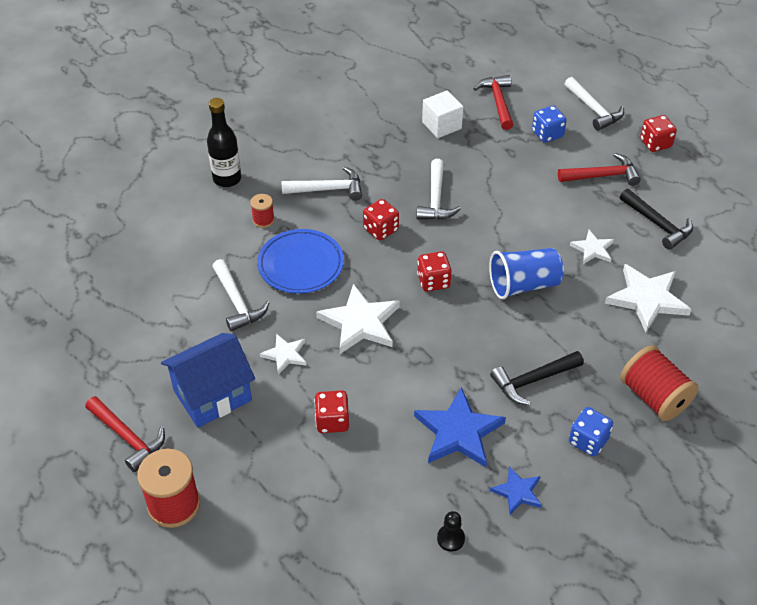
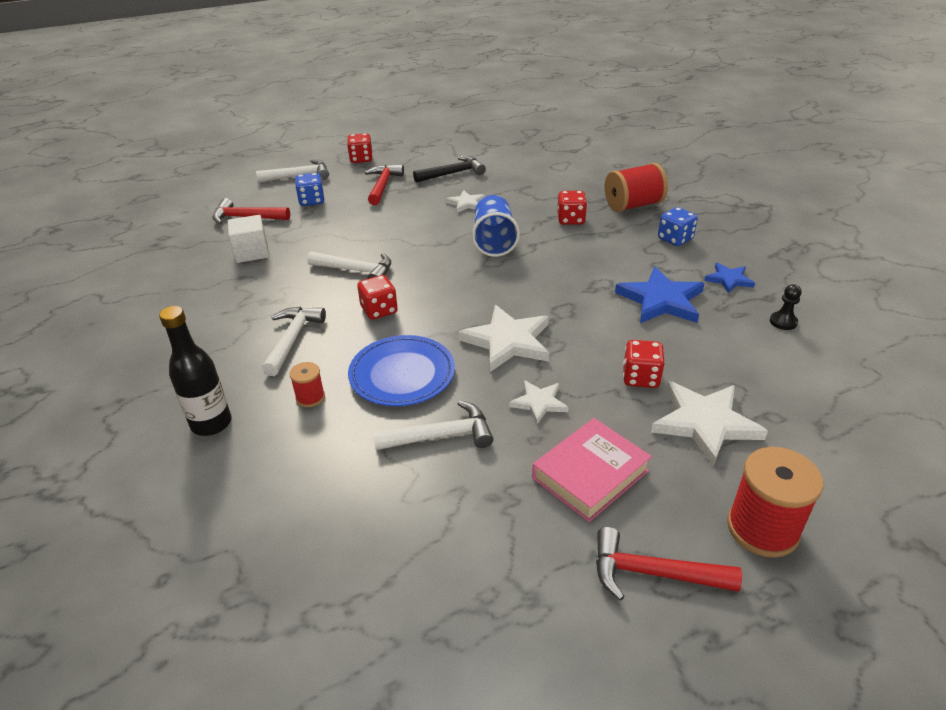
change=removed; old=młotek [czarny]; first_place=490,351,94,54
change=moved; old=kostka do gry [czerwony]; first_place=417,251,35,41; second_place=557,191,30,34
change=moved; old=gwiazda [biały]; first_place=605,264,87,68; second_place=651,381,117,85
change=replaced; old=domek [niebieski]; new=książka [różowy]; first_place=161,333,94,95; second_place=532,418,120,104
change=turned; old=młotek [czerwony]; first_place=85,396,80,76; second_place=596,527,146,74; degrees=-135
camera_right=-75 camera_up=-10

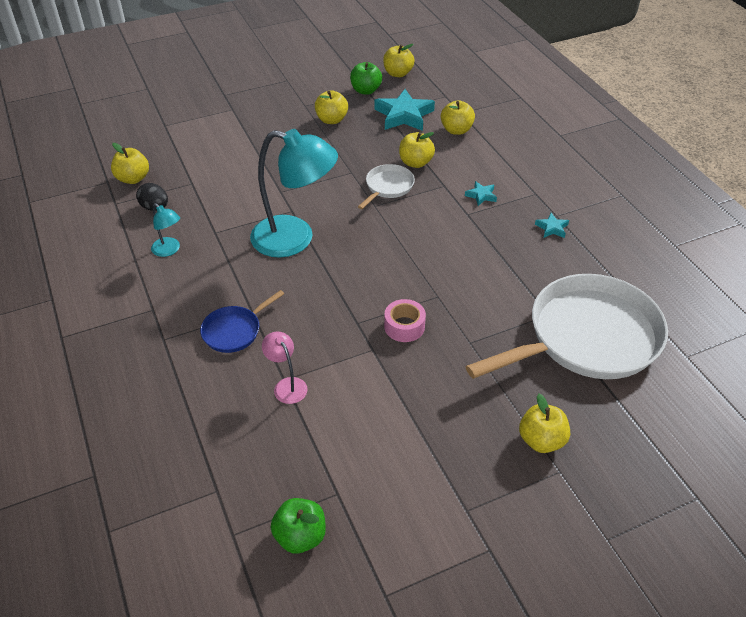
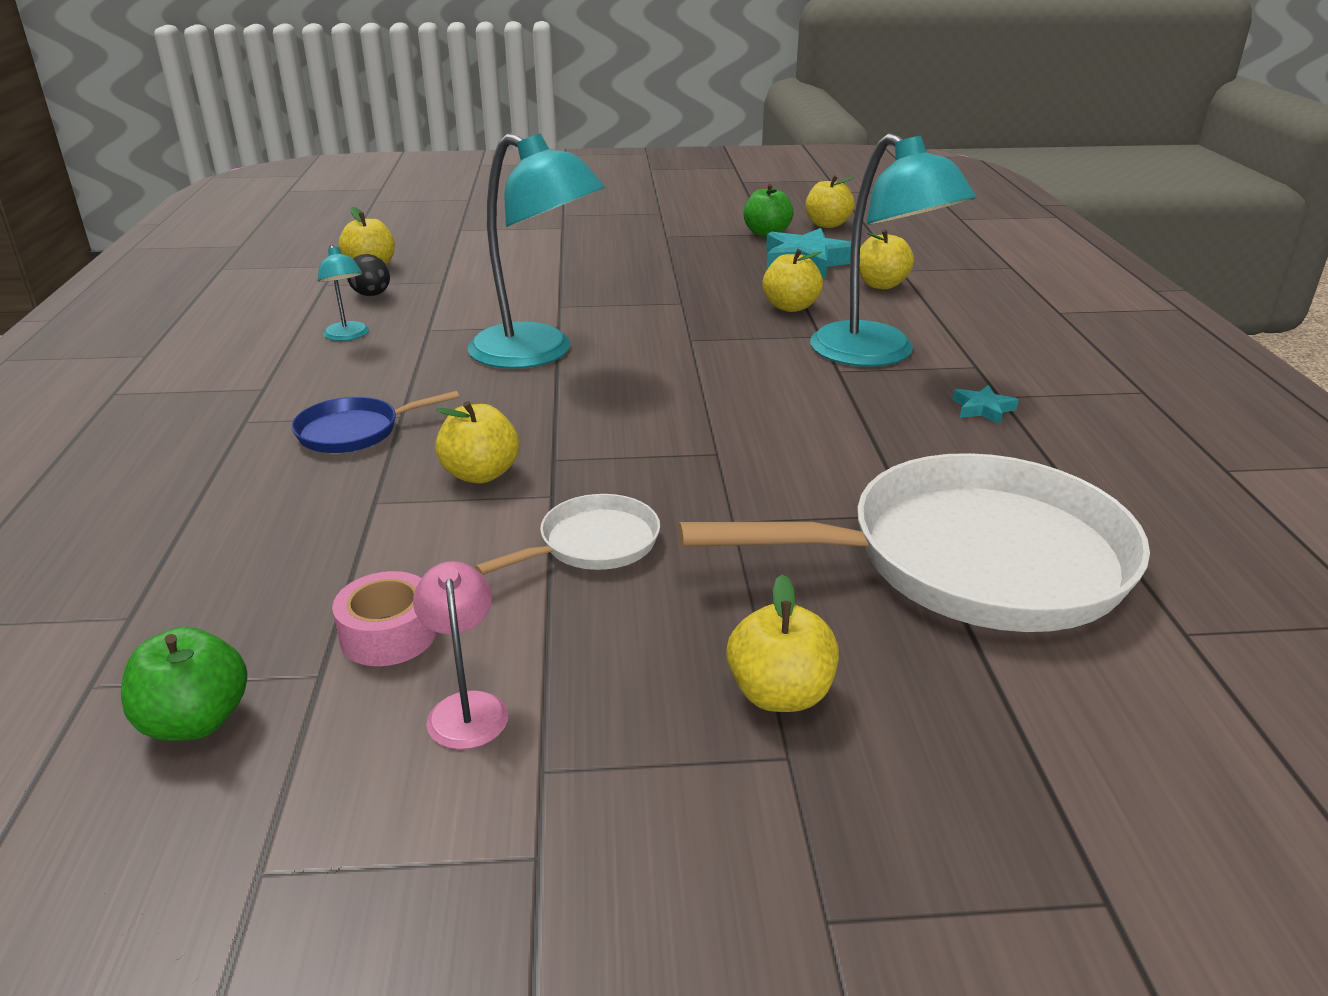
change=moved; old=lampka [różowy]; first_place=262,331,46,73; second_place=413,561,95,189
change=moved; old=jabłko [żółty]; first_place=315,90,33,34; second_place=435,401,84,82
change=moved; old=patelnia [biały]; first_place=358,164,57,45; second_place=475,494,185,81
change=moved; old=taśma klejąca [różowy]; first_place=384,299,42,43; second_place=332,571,105,95
change=replaced; old=gwiazda [turkusowy]; new=lampka [turkusowy]; first_place=465,181,32,25; second_place=810,133,166,234
camera_right=20 camera_up=-15

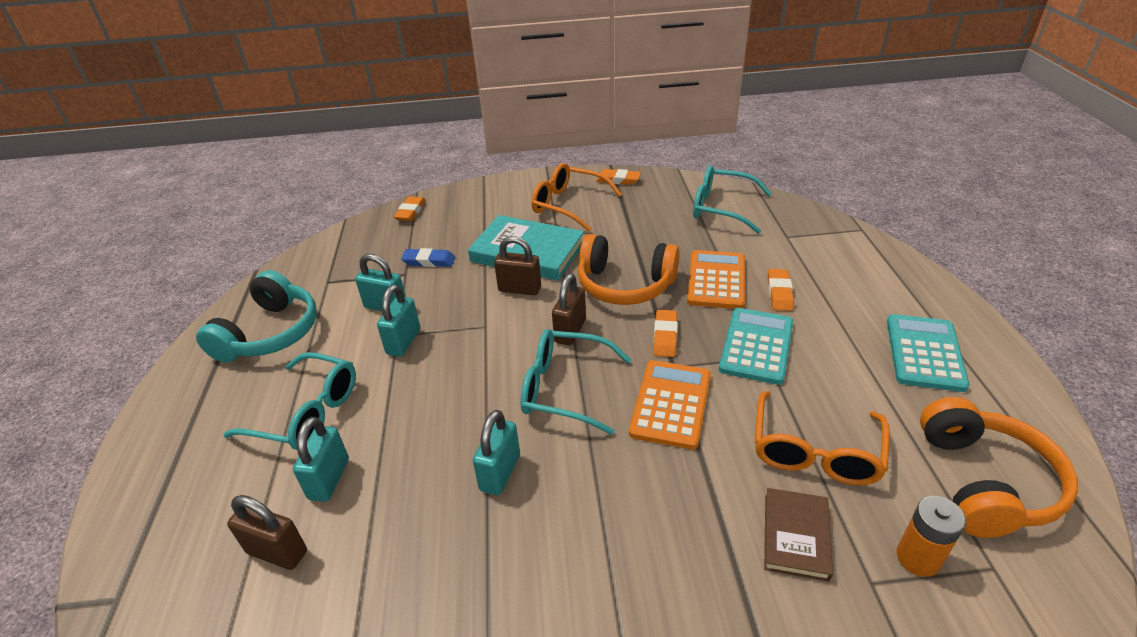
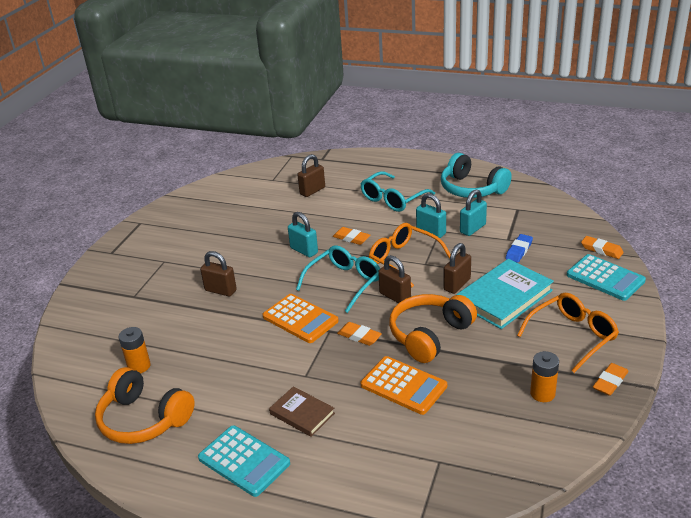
change=removed; old=kłódka [turkusowy]; first_place=293,417,56,85
change=removed; old=okulary [turkusowy]; first_place=693,165,79,69
change=added; new=kłódka [brązowy]; second_place=200,251,37,45
change=added; new=bateria [pomarańczowy]; second_place=530,351,29,51
change=moved; old=kalkulator [turkusowy]; first_place=719,308,74,77; second_place=567,254,79,47
change=moved; old=okulary [pomarańczowy]; first_place=755,391,135,94; second_place=369,223,82,64
change=moved; old=książka [brązowy]; first_place=764,488,69,94; second_place=269,386,66,51
change=moved; old=gumka do mazania [pomarańczowy]; first_place=768,269,26,42; second_place=333,227,37,18
camera_right=115 camera_up=-5

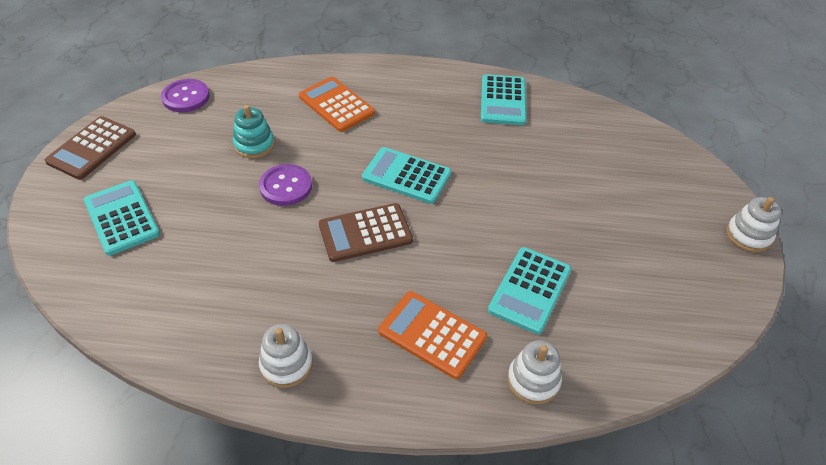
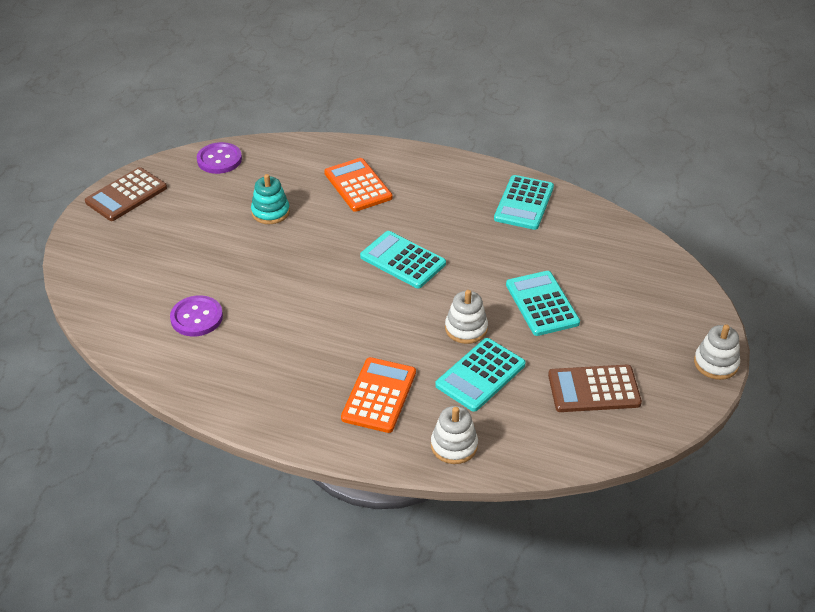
change=moved; old=kalkulator [turkusowy]; first_place=84,180,76,76; second_place=506,271,74,65
change=moved; old=guzik [fioletowy]; first_place=259,164,53,42; second_place=170,295,53,42
change=moved; old=zabawka nakładanka [biały]; first_place=259,324,54,64; second_place=445,290,43,54
change=moved; old=kalkulator [brązowy]; first_place=319,203,94,59; second_place=548,365,94,47
change=turned; old=kalkulator [pomarańczowy]; first_place=378,291,109,88; second_place=341,357,75,76; degrees=60
camera_right=15 camera_up=-5

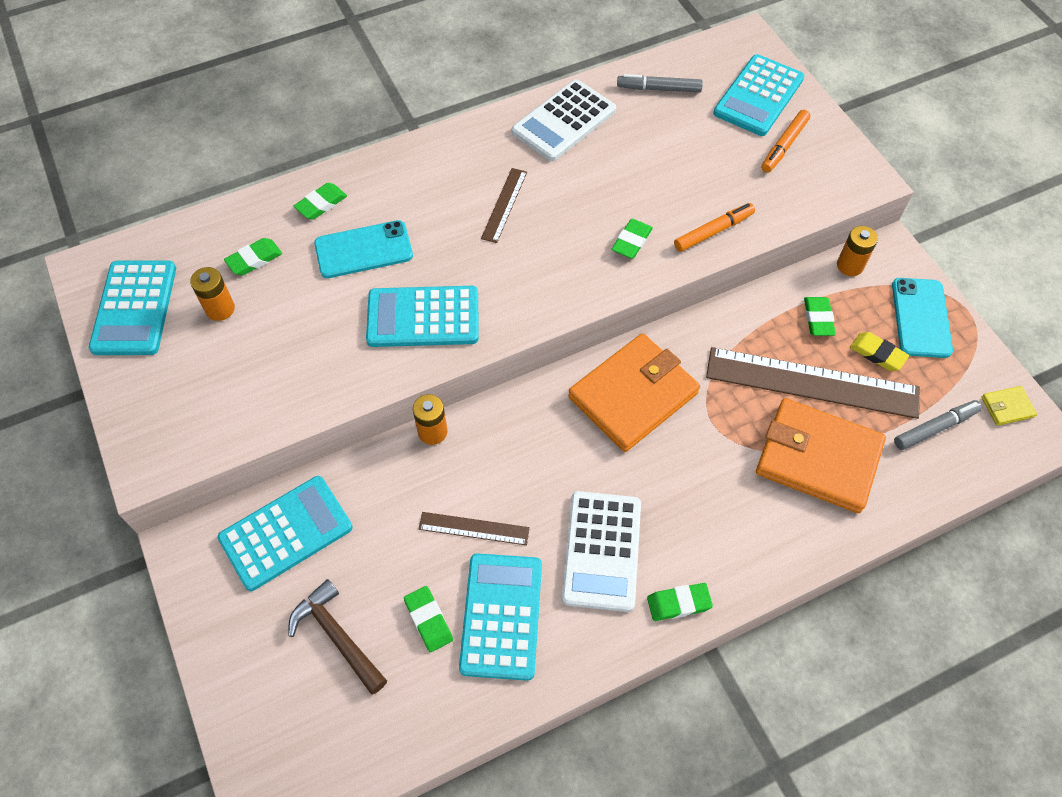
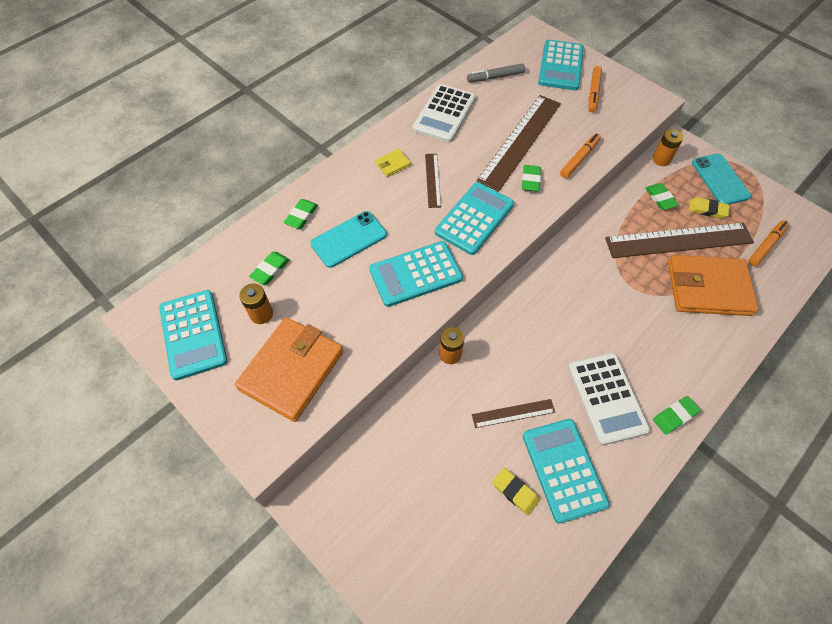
change=removed; old=młotek [brązowy]; first_place=288,579,99,115
change=added; new=linijka [brązowy]; second_place=476,95,85,97
change=moved; old=kalkulator [turkusowy]; first_place=217,476,136,115; second_place=435,182,79,73
change=moved; old=portfel [pomarańczowy]; first_place=568,333,132,119; second_place=235,317,109,105
change=moved; old=portfel [żółty]; first_place=981,386,56,40; second_place=375,149,36,28
change=recoloured; old=gumka do mazania [zielony]; new=gumka do mazania [żółty]; first_place=404,586,49,66; second_place=492,468,48,47
change=recoloured; old=flamaster [szary]; new=flamaster [pomarańczowy]; first_place=894,400,88,50; second_place=748,220,41,46
camera_right=-20 camera_up=0

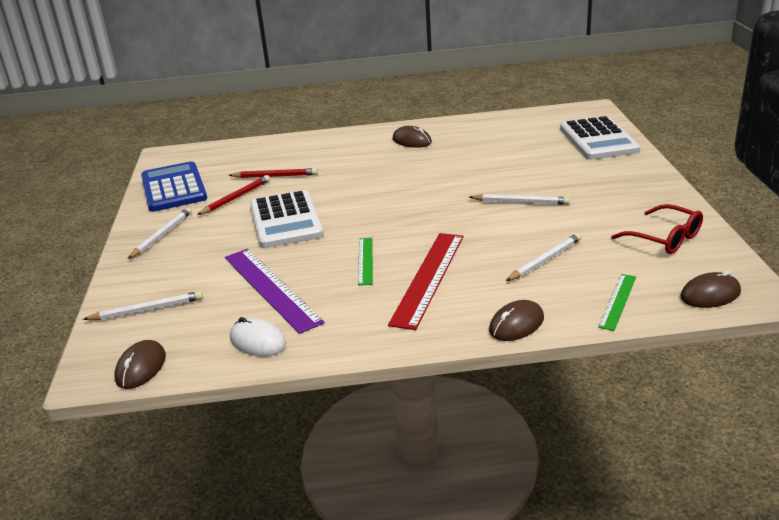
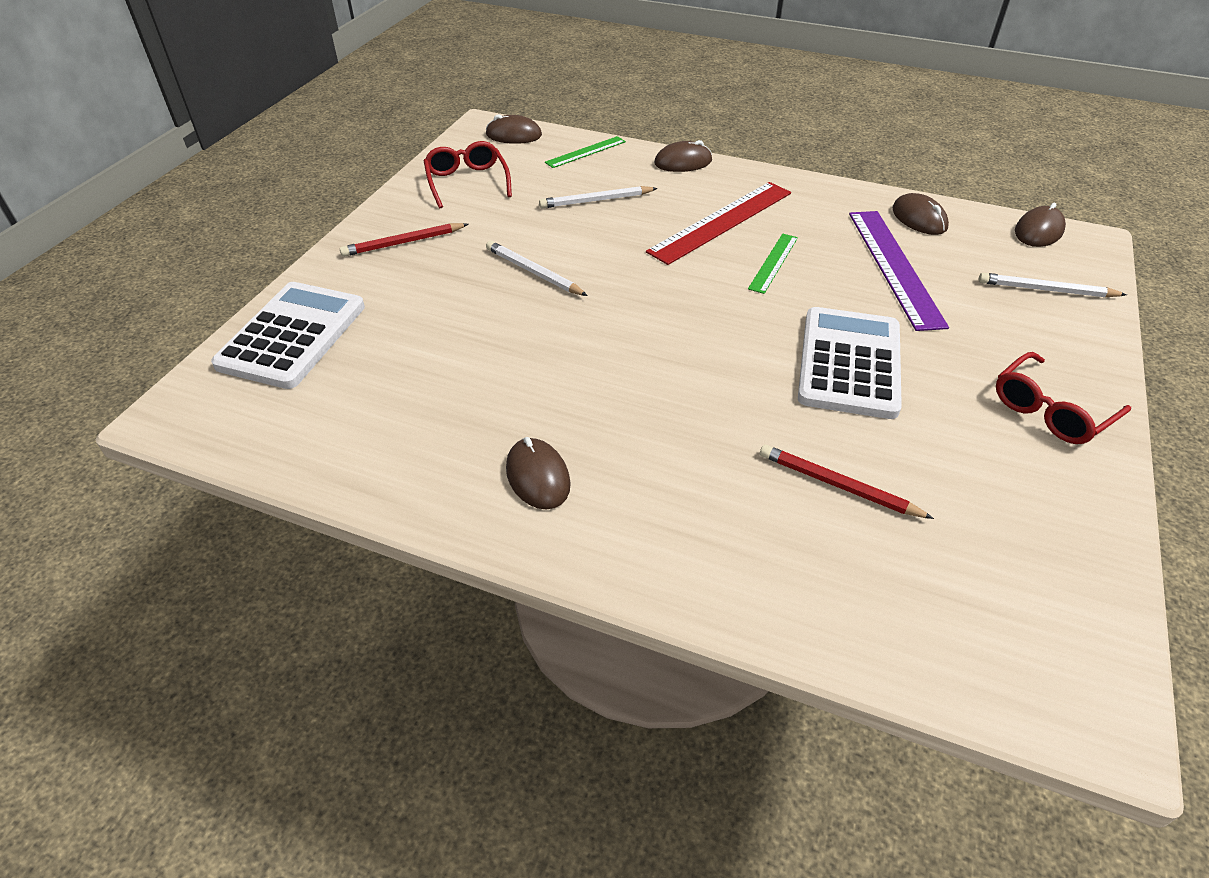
change=removed; old=kalkulator [niebieski]; first_place=141,161,66,51
change=moved; old=ołówek [czerwony]; first_place=197,175,73,40; second_place=340,223,128,34
change=replaced; old=ołówek [biały]; new=okulary [czerwony]; first_place=128,208,64,51; second_place=996,352,135,92
change=recoloured; old=myszka [biały]; new=myszka [brązowy]; first_place=230,317,56,39; second_place=892,193,57,42
camera_right=-155 camera_up=15

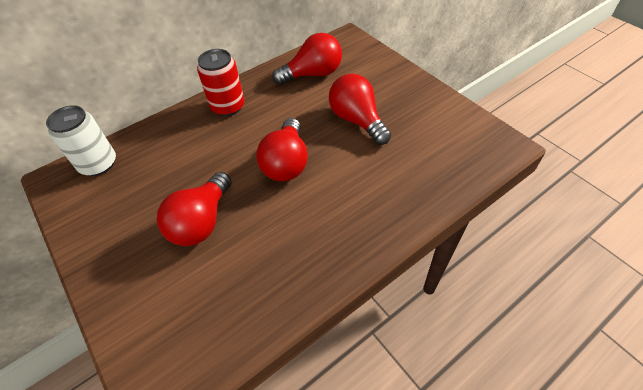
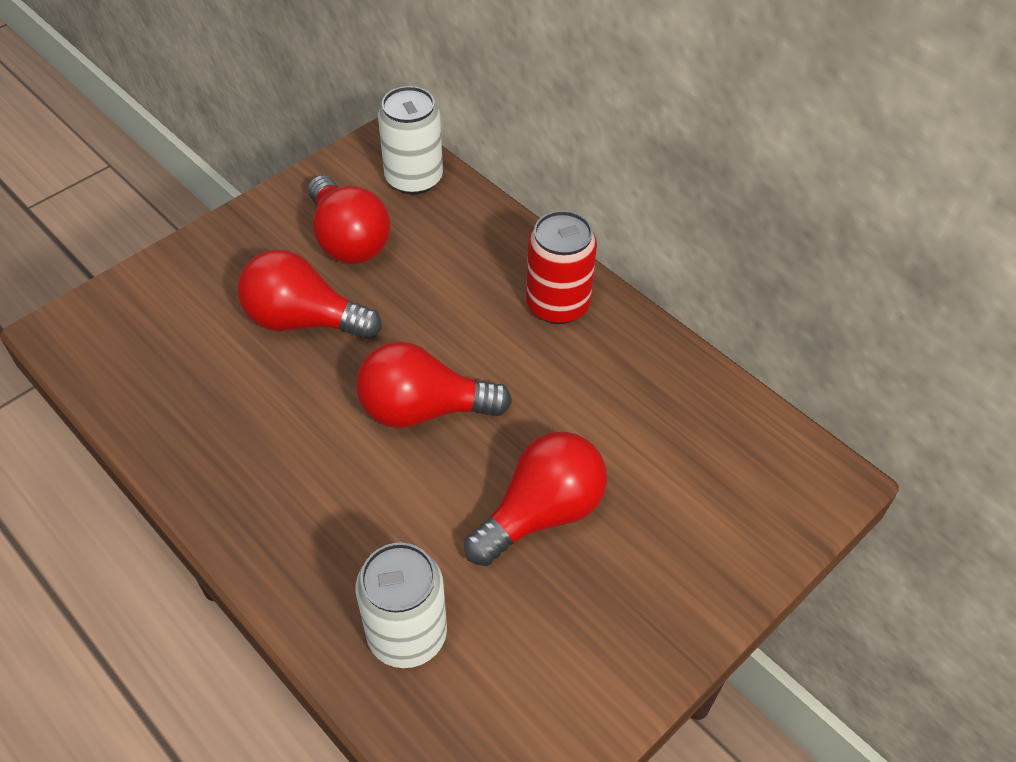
change=added; new=puszka [biały]; second_place=356,543,91,125
change=moved; old=żarówka [czerwony]; first_place=272,33,70,52; second_place=308,175,83,89
camera_right=80 camera_up=0

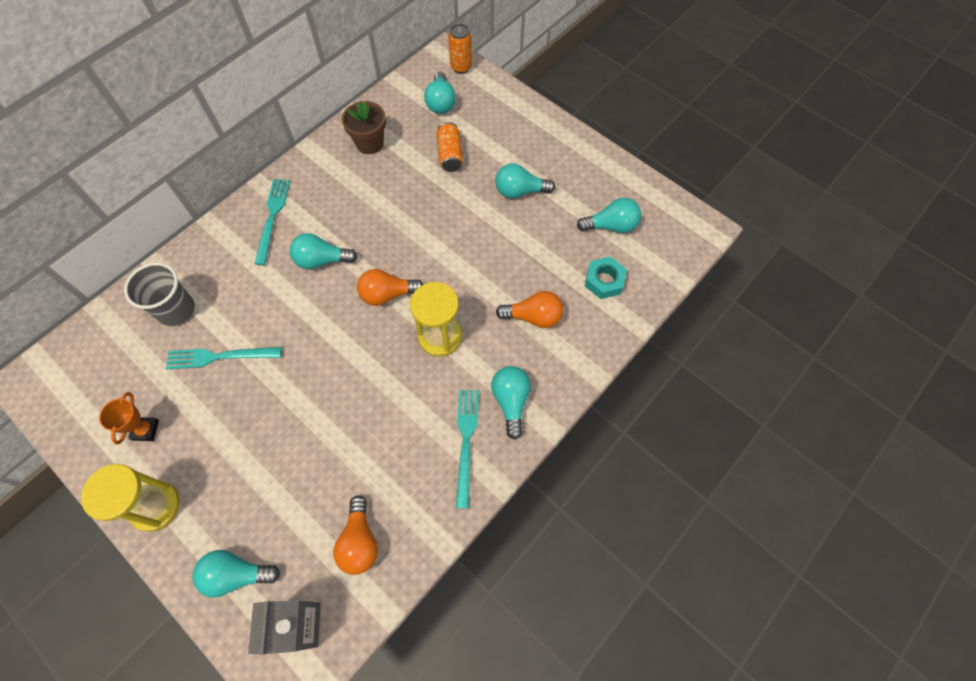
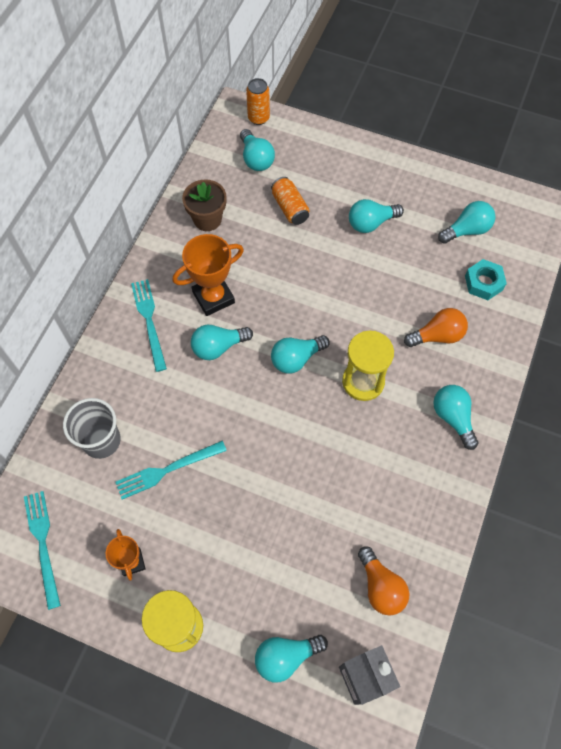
change=added; new=puchar [pomarańczowy]; second_place=173,234,71,82
change=moved; old=widelec [turkusowy]; first_place=456,390,23,119; second_place=24,491,37,119
change=recoloured; old=żarówka [pomarańczowy]; new=żarówka [turkusowy]; first_place=357,269,67,37; second_place=271,335,59,38
camera_right=-20 camera_up=0

